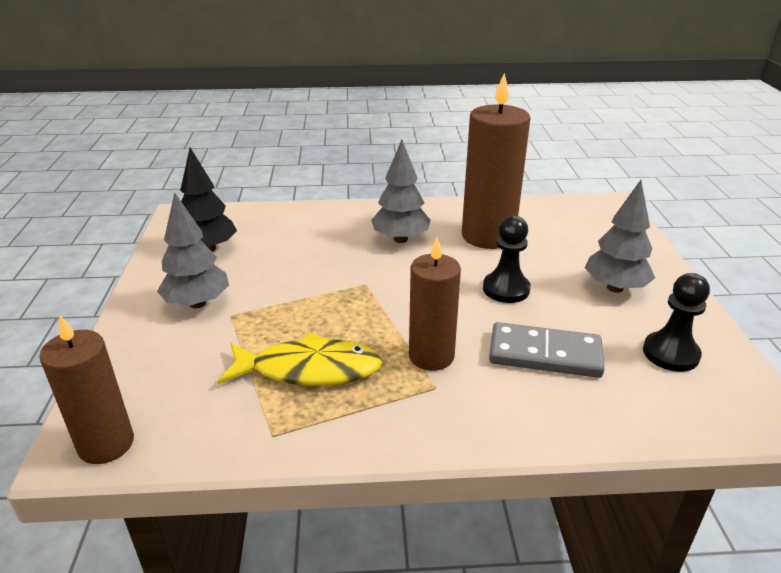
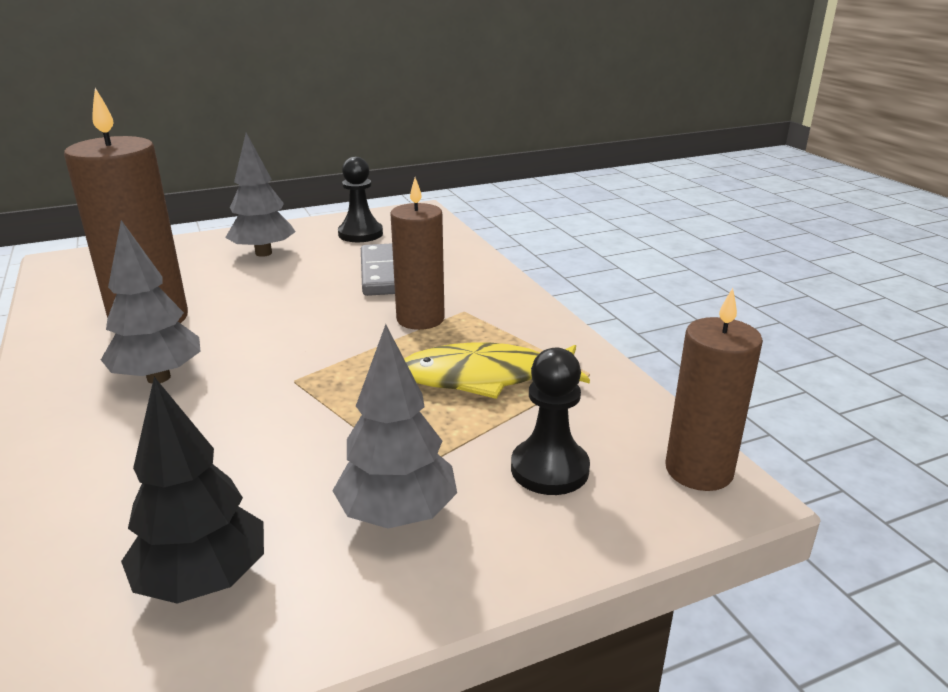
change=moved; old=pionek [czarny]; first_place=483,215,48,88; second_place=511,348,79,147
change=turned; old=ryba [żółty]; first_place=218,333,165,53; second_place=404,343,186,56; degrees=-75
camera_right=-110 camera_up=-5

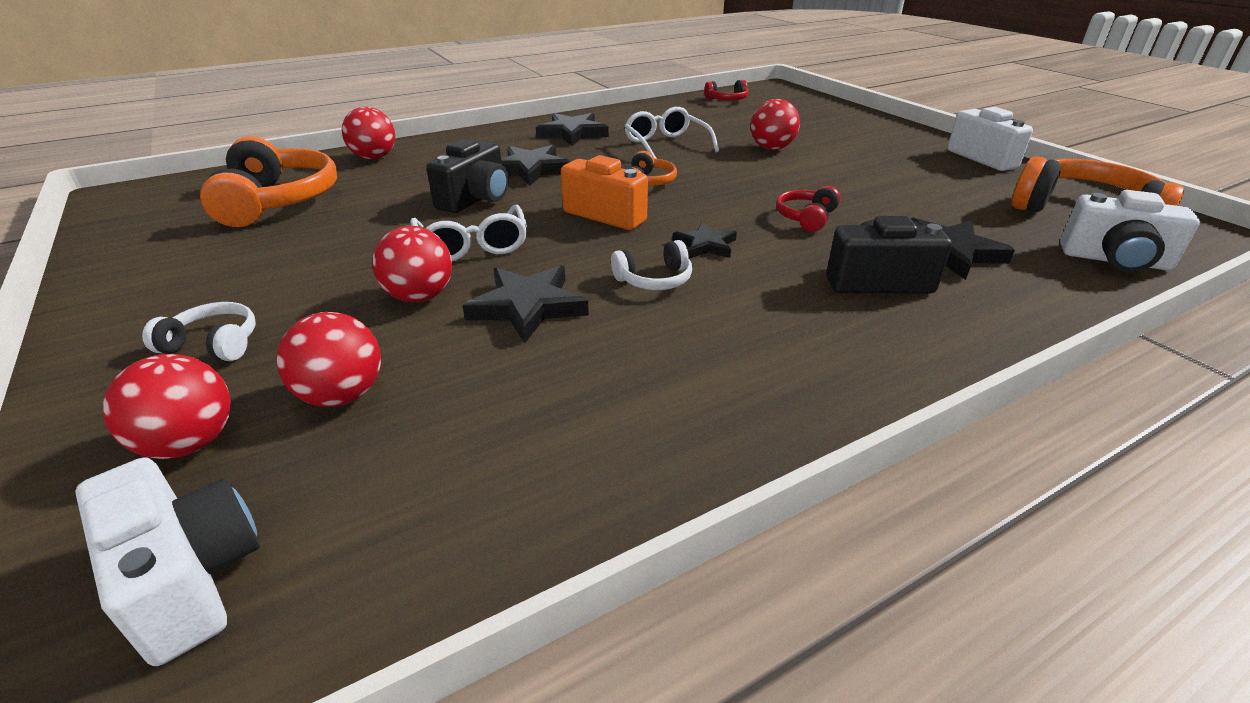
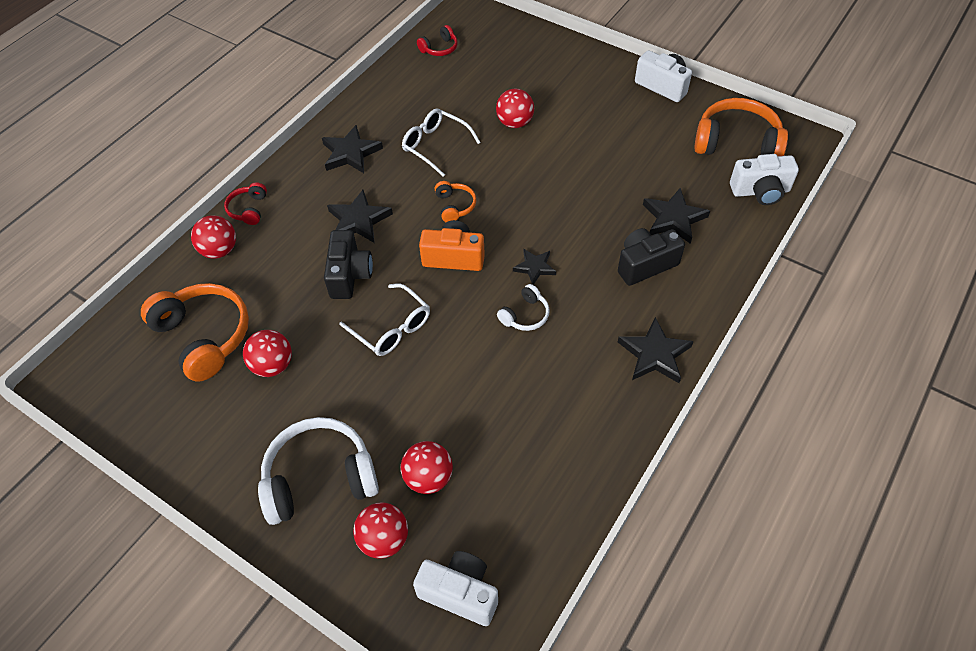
change=moved; old=piłka [czerwony]; first_place=372,226,80,76; second_place=243,330,49,47
change=moved; old=gwiazda [czarny]; first_place=462,265,127,78; second_place=618,317,76,66
change=moved; old=słuchawki [czerwony]; first_place=776,186,65,46; second_place=224,182,43,43
change=resized; old=słuchawki [biały]; first_place=142,302,114,59; second_place=258,417,121,108; factor=2.03
camera_right=-25 camera_up=20

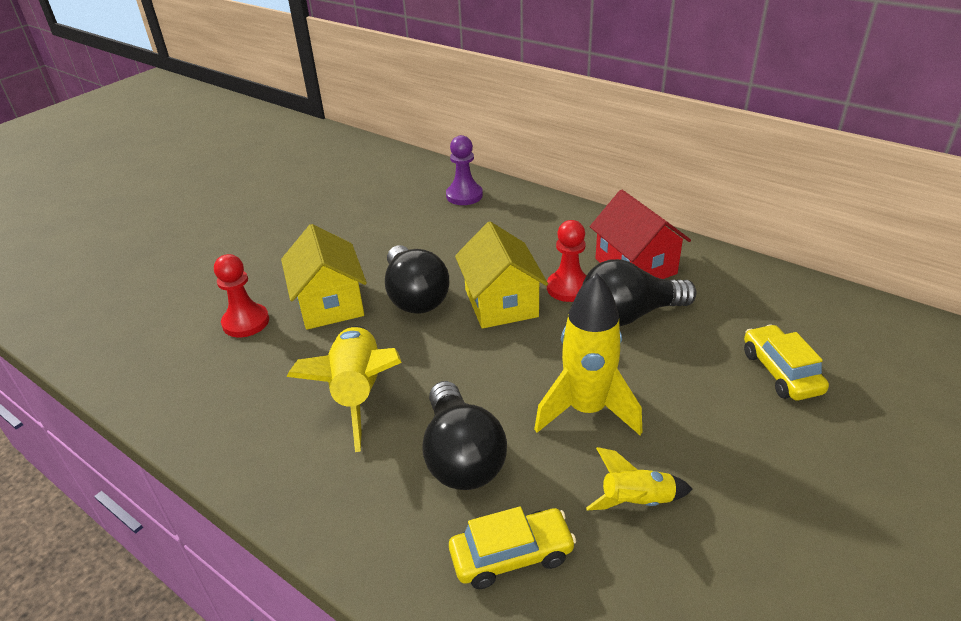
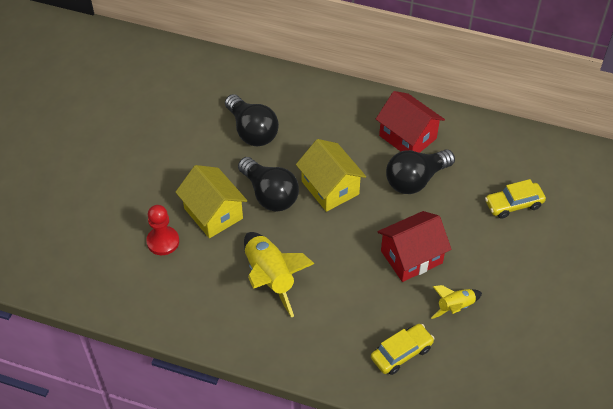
change=removed; old=pionek [fioletowy]; first_place=446,135,37,70
change=removed; old=pionek [czerwony]; first_place=547,220,40,82
change=moved; old=żarówka [czarny]; first_place=422,381,85,109; second_place=225,94,54,52
change=replaced; old=rakieta [żółty]; new=domek [czerwony]; first_place=534,273,108,162; second_place=377,211,75,71
change=turned; old=samochód [żółty]; first_place=744,324,85,76; second_place=485,179,61,40; degrees=-75
camera_right=-20 camera_up=15

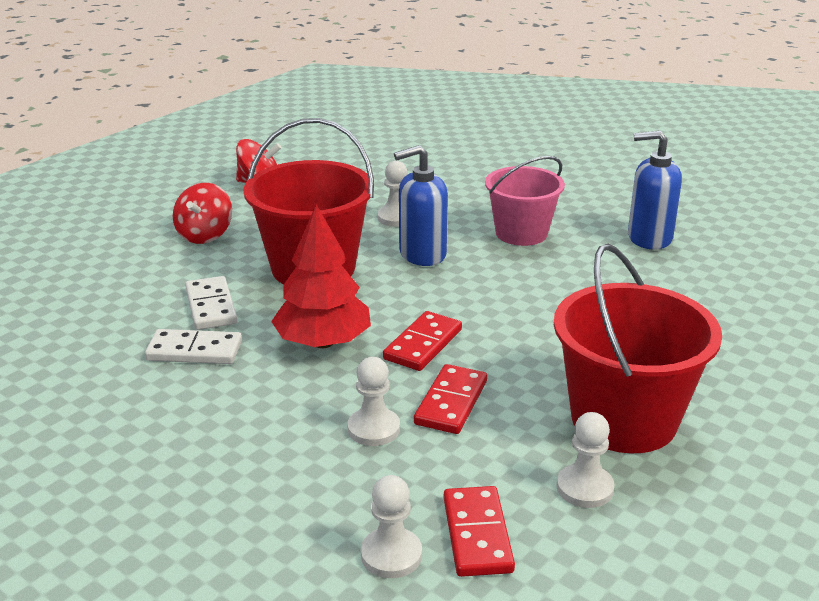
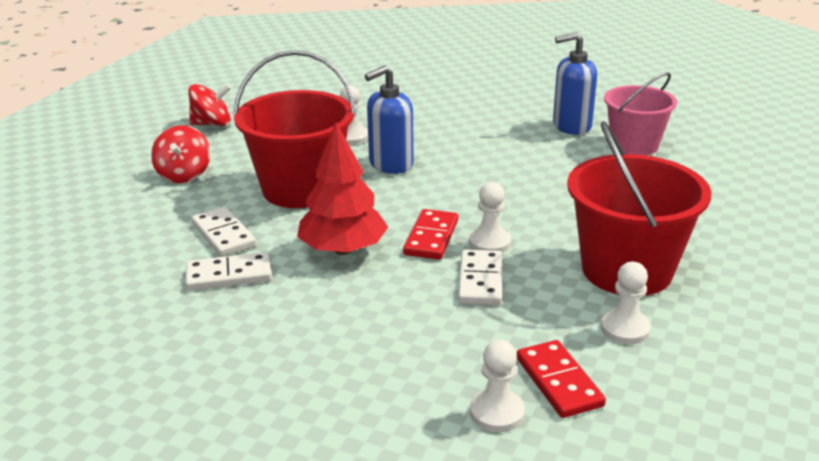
change=moved; old=pionek [biały]; first_place=347,357,53,89; second_place=469,182,42,71
change=moved; old=wiadro [różowy]; first_place=485,156,80,90; second_place=604,72,73,84
change=recoloured; old=kostka domina [czerwony]; new=kostka domina [biały]; first_place=414,364,73,70; second_place=458,249,44,56
camera_right=-15 camera_up=0

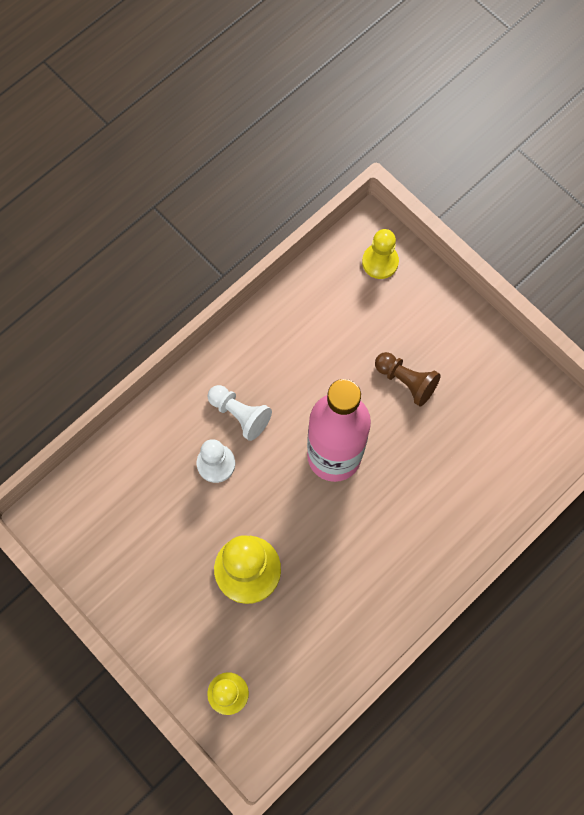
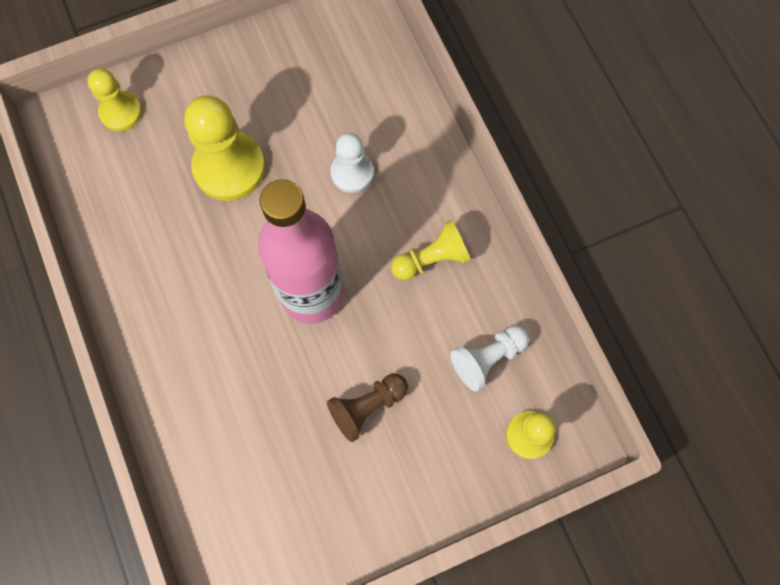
change=added; new=pionek [żółty]; second_place=391,220,80,60
change=moved; old=pionek [biały]; first_place=207,385,65,56; second_place=450,325,80,66
camera_right=110 camera_up=0

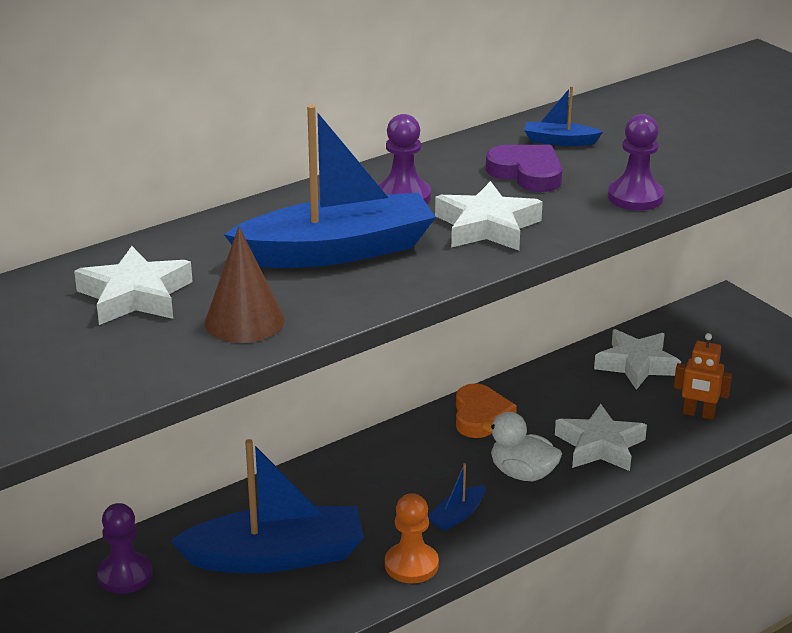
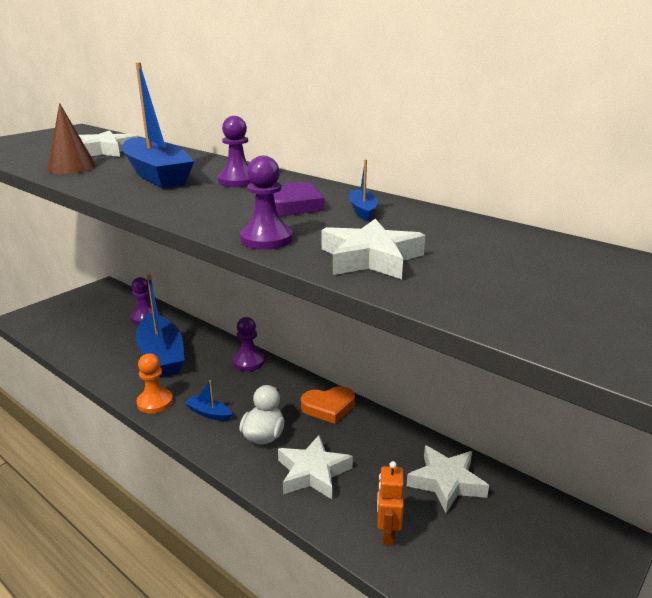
change=added; new=pionek [fioletowy]; second_place=233,317,32,54
change=moved; old=gwiazda [biały]; first_place=435,181,108,69; second_place=322,219,103,60
camera_right=75 camera_up=-5

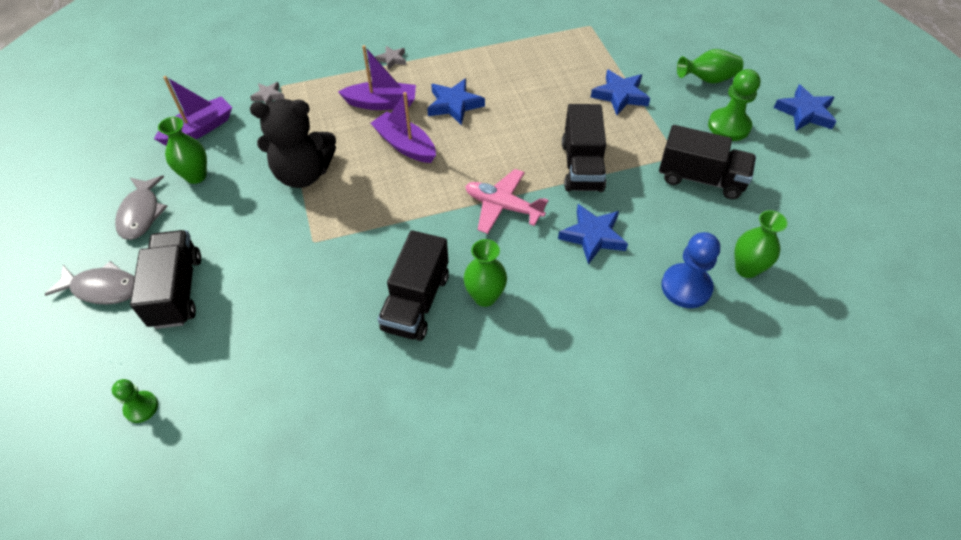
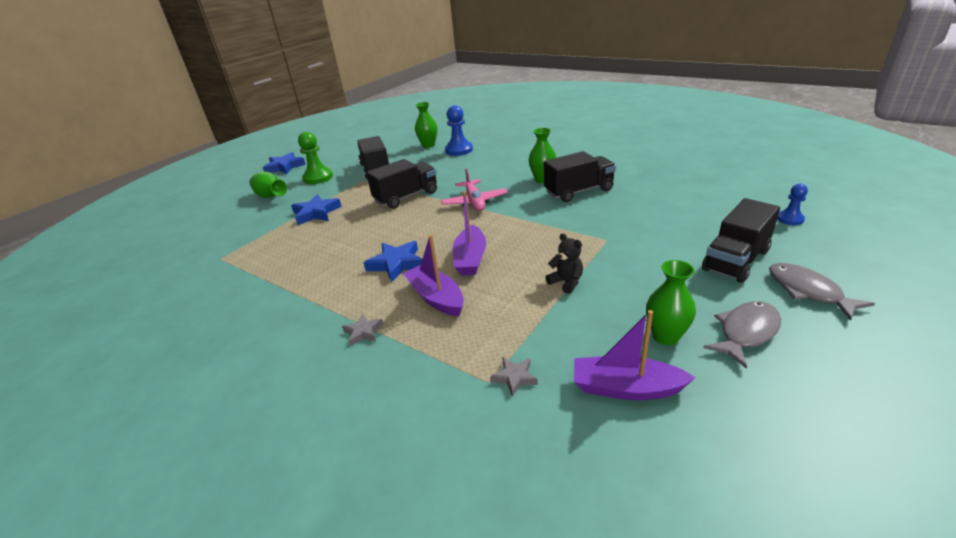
change=removed; old=gwiazda [niebieski]; first_place=558,204,70,61
change=recoloured; old=pionek [zielony]; new=pionek [niebieski]; first_place=112,379,46,44; second_place=777,184,31,41
change=resized; old=miś [czarny]; first_place=250,99,86,89; second_place=545,234,38,60; factor=0.48
camera_right=-125 camera_up=-20

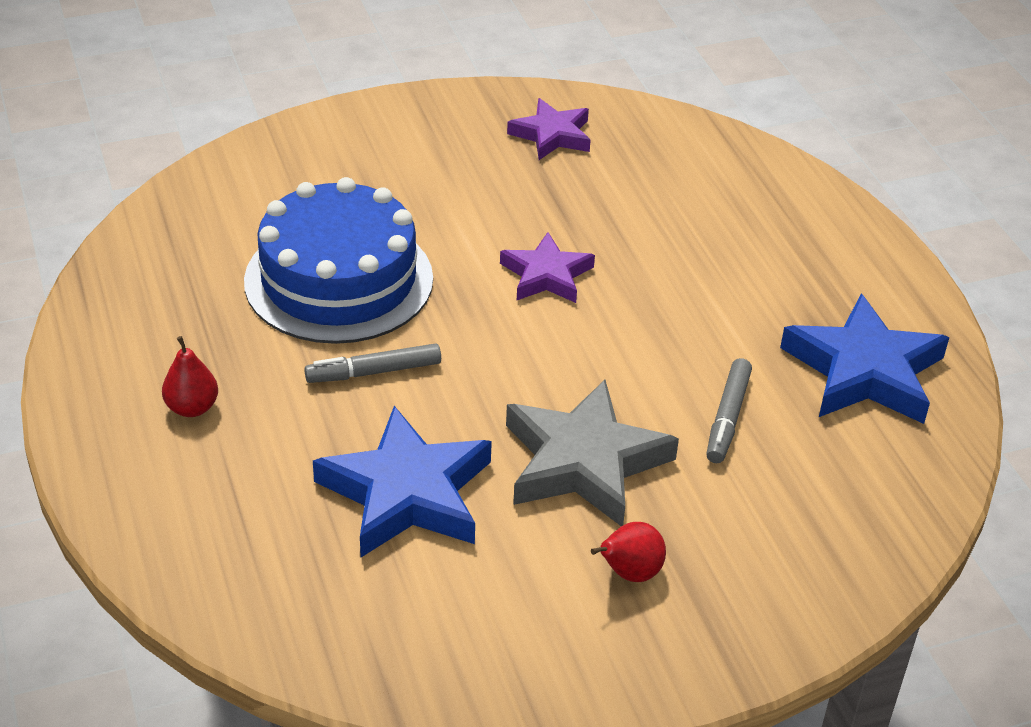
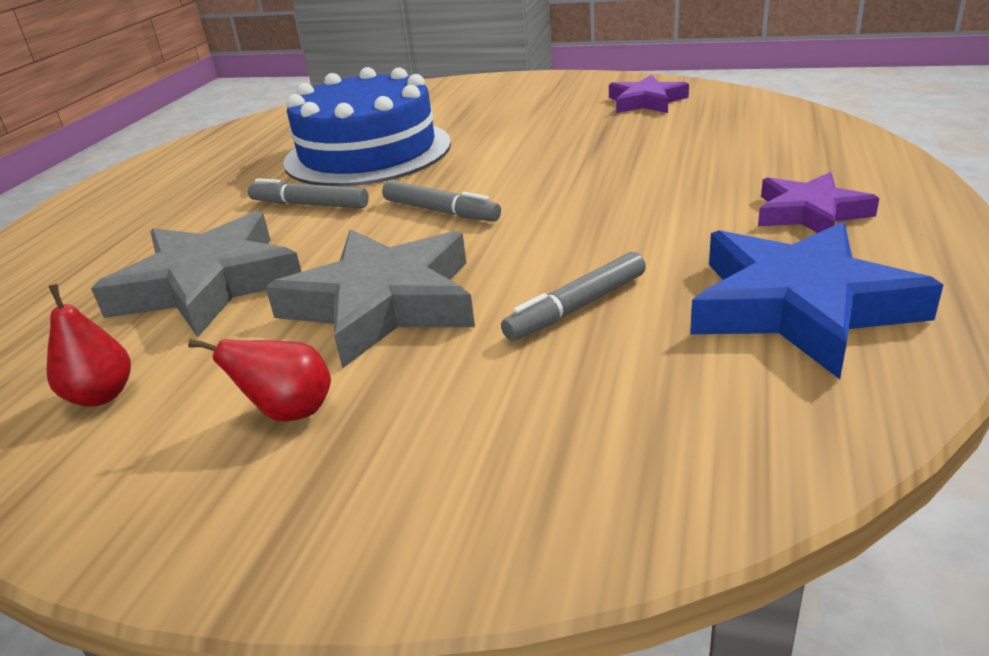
change=added; new=flamaster [szary]; second_place=382,180,119,42
change=moved; old=gruszka [czerwony]; first_place=162,336,56,81; second_place=47,284,84,123
change=moved; old=gwiazda [fioletowy]; first_place=500,232,95,71; second_place=758,172,121,61
change=recoloured; old=gwiazda [niebieski]; new=gwiazda [szary]; first_place=313,406,179,151; second_place=91,211,211,126
camera_right=40 camera_up=-10

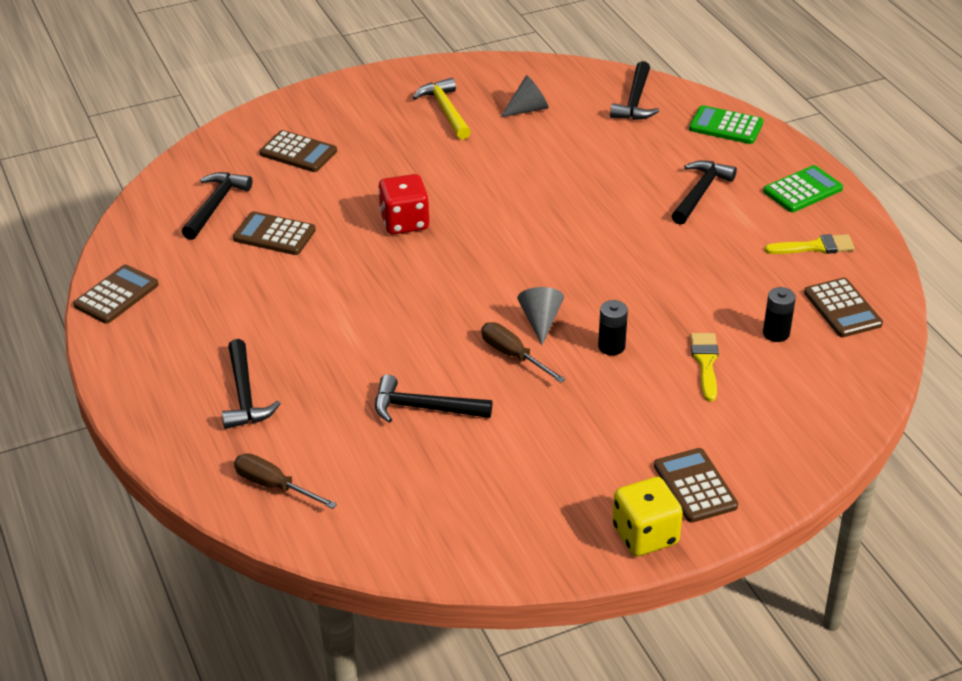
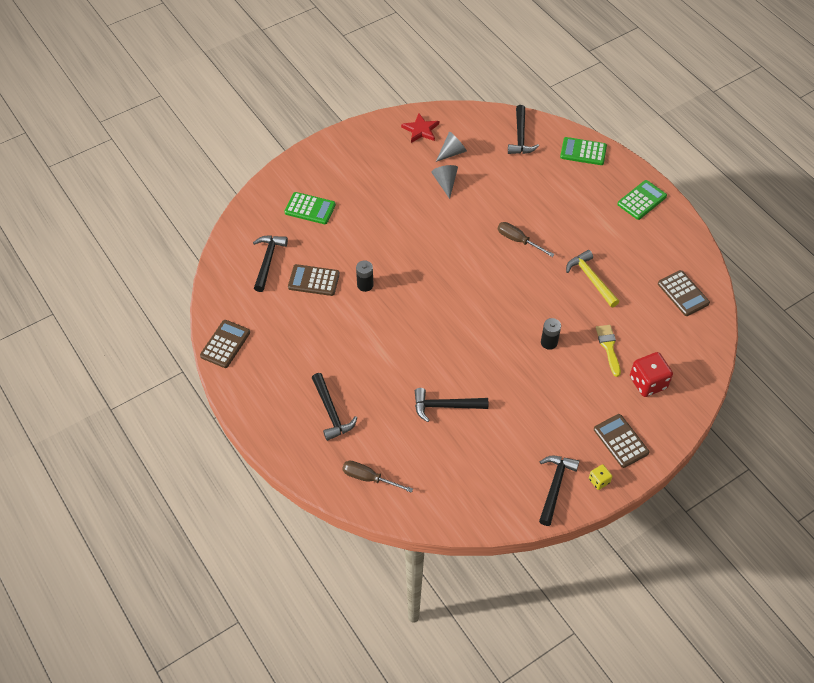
change=removed; old=pędzel [żółty]; first_place=765,234,90,20
change=added; new=gwiazda [czerwony]; second_place=401,113,38,30
change=moved; old=kostka do gry [czerwony]; first_place=378,174,51,60; second_place=630,352,43,45
change=moved; old=młotek [żółty]; first_place=413,78,58,62; second_place=566,250,53,57
change=moved; old=śrubokręt [brązowy]; first_place=481,322,85,61; second_place=498,222,57,35
change=moved; old=stożek [szary]; first_place=518,287,46,58; second_place=431,165,27,34
change=moved; old=młotek [czarny]; first_place=672,160,65,65; second_place=539,456,40,70
change=moved; old=bateria [czarny]; first_place=763,287,33,55; second_place=356,260,18,32
change=recoloured; old=kalkulator [brązowy]; new=kalkulator [zielony]; first_place=259,130,78,42; second_place=284,192,52,32
change=resized; old=kostka do gry [żółty]; first_place=612,477,71,79; second_place=589,464,23,26; factor=0.52
camera_right=-10 camera_up=15

